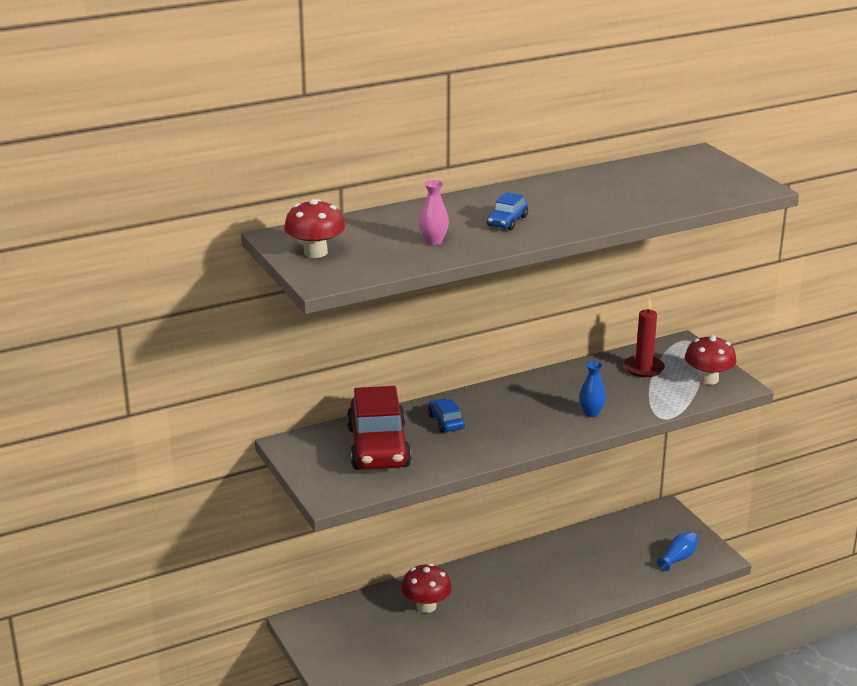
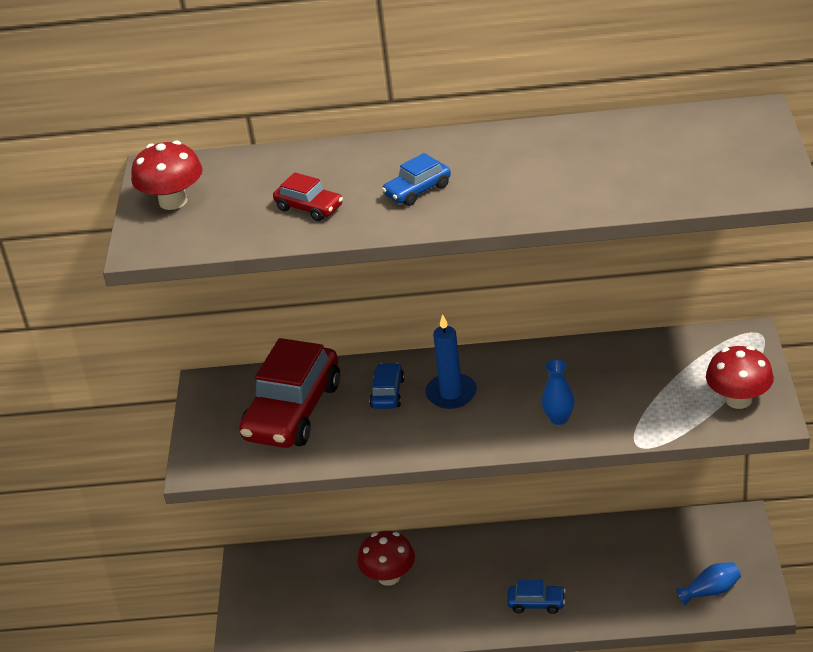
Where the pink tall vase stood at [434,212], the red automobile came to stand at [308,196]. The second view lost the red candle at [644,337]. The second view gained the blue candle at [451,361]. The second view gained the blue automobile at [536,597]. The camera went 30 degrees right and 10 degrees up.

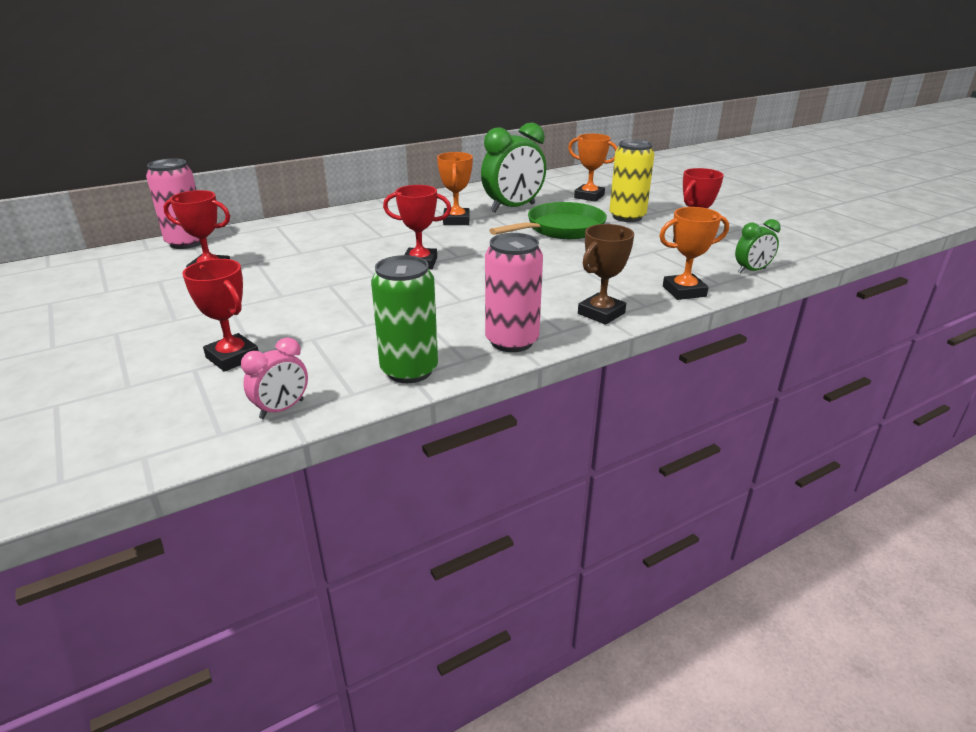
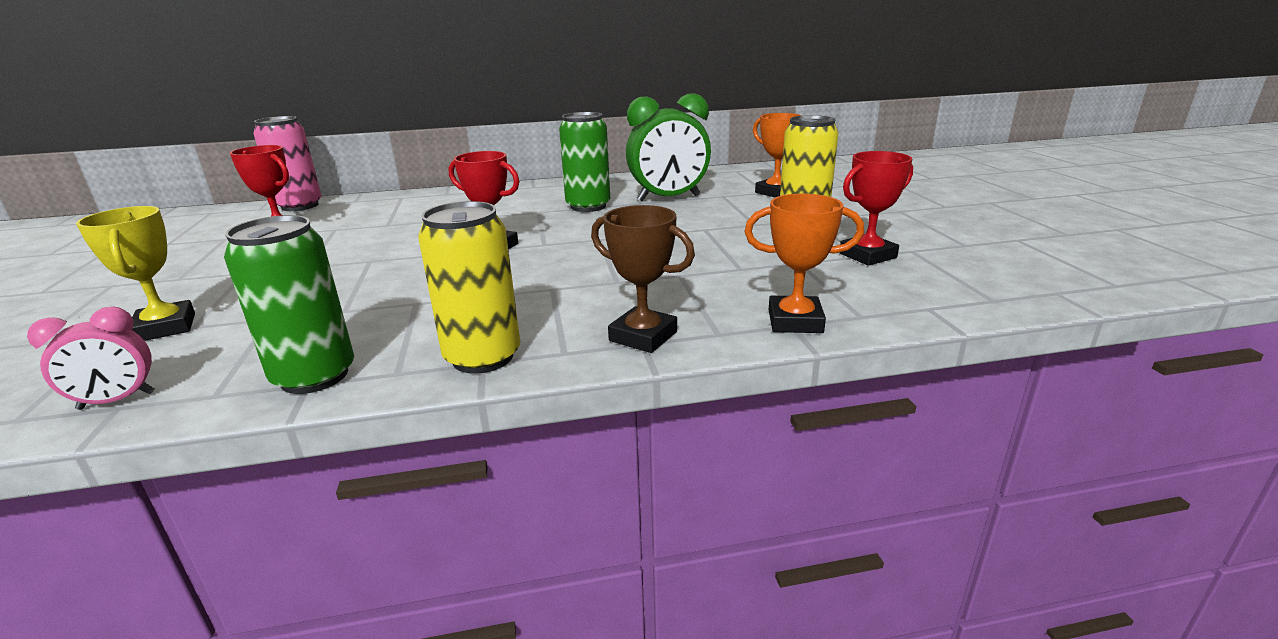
Where the orange-coloured prize cup stood at [455,188], the green tin came to stand at [584,162]. The second view lost the green skillet at [548,220]. The second view lost the green clock at [758,246]. The russet prize cup at [606,274] ended up facing another way, 60 degrees clockwise from before. What was the pink tin at [514,292] turned into the bright yellow tin at [469,287]. What was the red prize cup at [220,315] turned into the bright yellow prize cup at [135,273]. The camera went 20 degrees right and 5 degrees down.

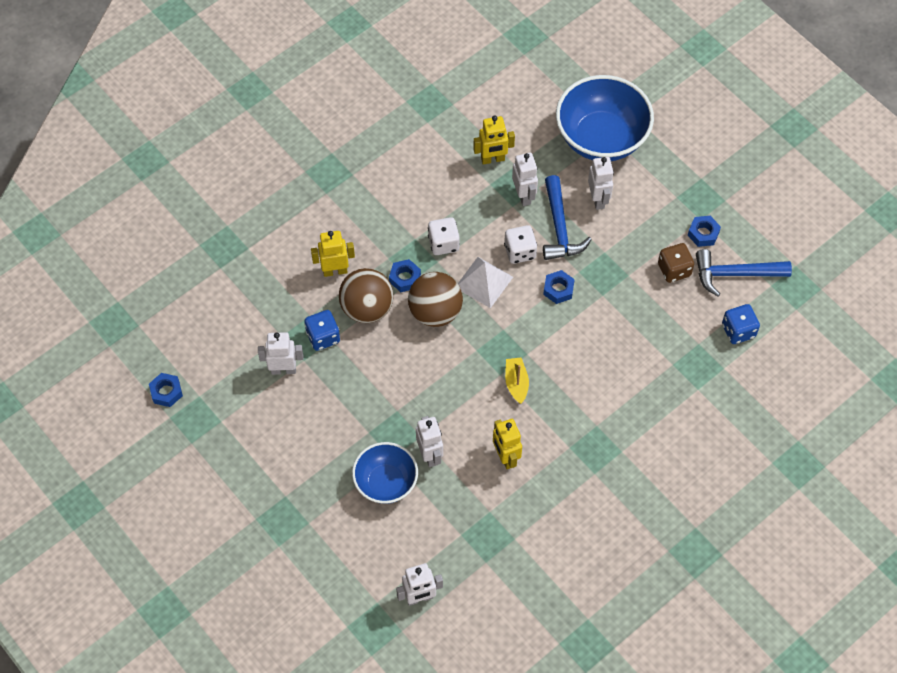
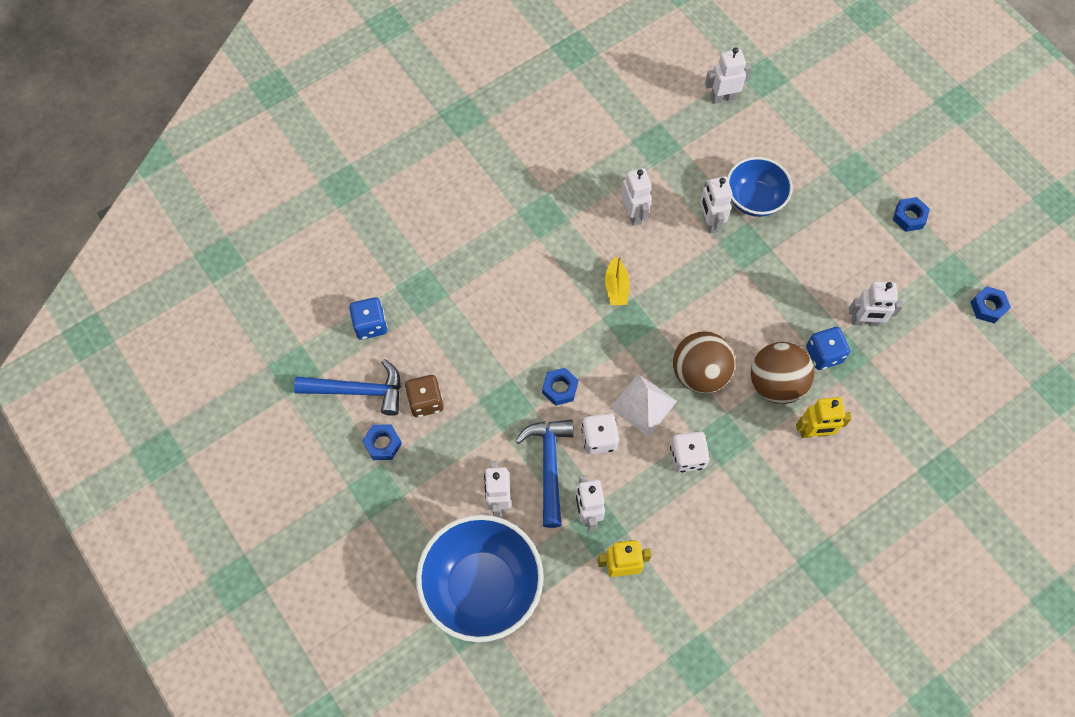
The blue hex nut ended up elsewhere, having gone from [405,275] to [911,214]. What was the bright yellow toy robot at [507,444] turned into the white toy robot at [636,197]. The camera went 175 degrees left and 5 degrees up.

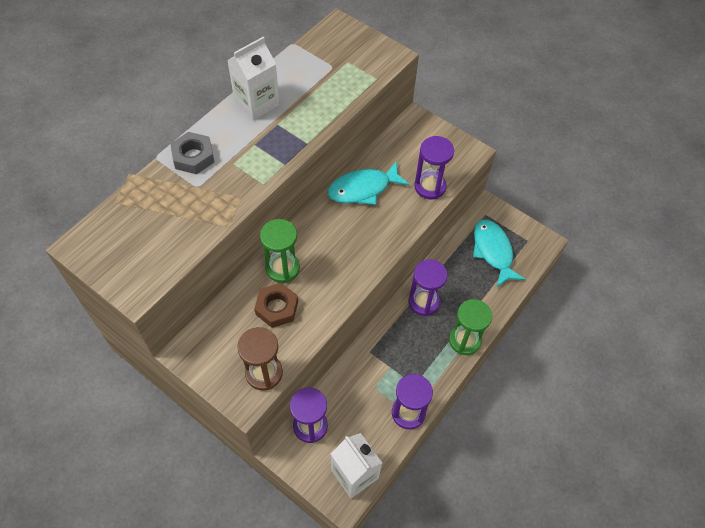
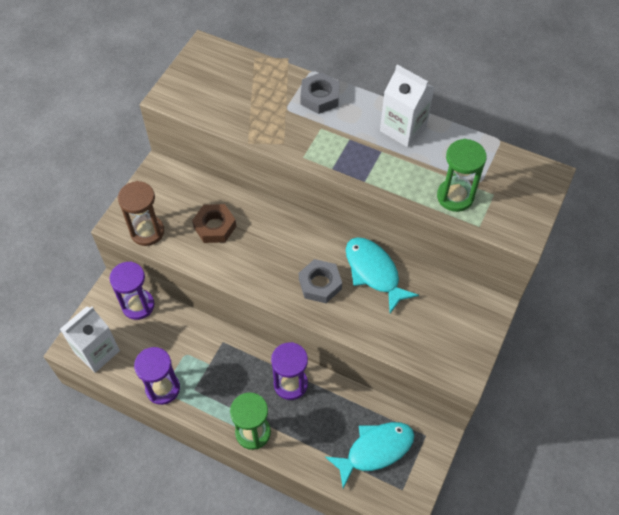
The second view lost the purple sandglass at [434,167]. The green sandglass ended up elsewhere, having gone from [280,251] to [462,175]. The second view gained the grey hex nut at [320,281]. The camera went 80 degrees right and 0 degrees up.

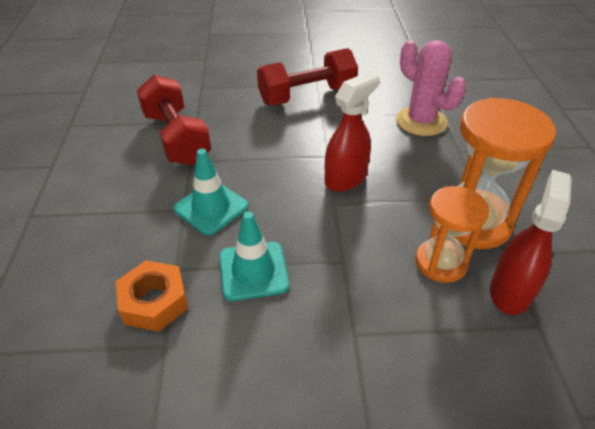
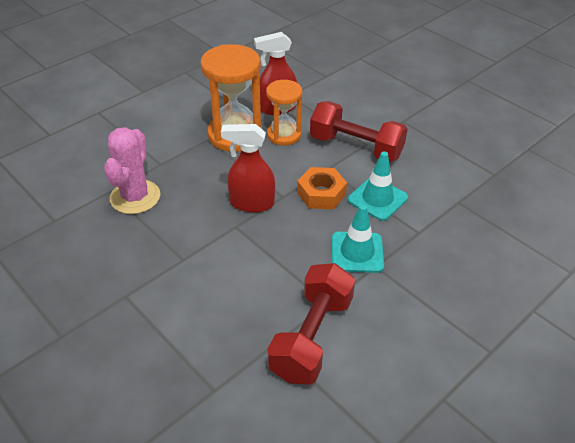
The red free weight ended up elsewhere, having gone from [307,77] to [359,131]. The orange-coloured hex nut ended up elsewhere, having gone from [152,296] to [322,188]. The camera went 130 degrees left and 0 degrees up.

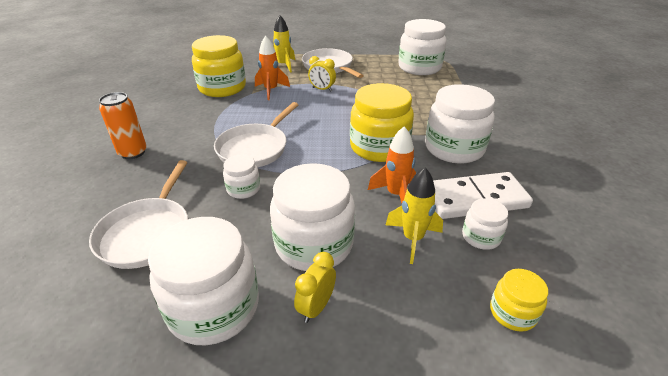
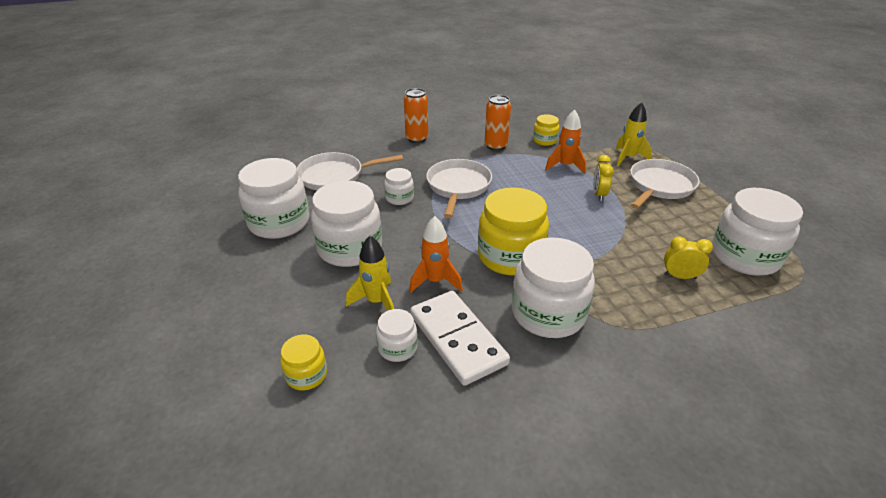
The size of the bright yellow jar at [219,66] changed by a factor of 0.50. The white skillet at [256,134] ended up facing another way, 90 degrees clockwise from before. The bright yellow clock ended up elsewhere, having gone from [315,287] to [688,257]. The second view gained the orange-coloured tin at [498,123]. The camera went 70 degrees right and 0 degrees up.

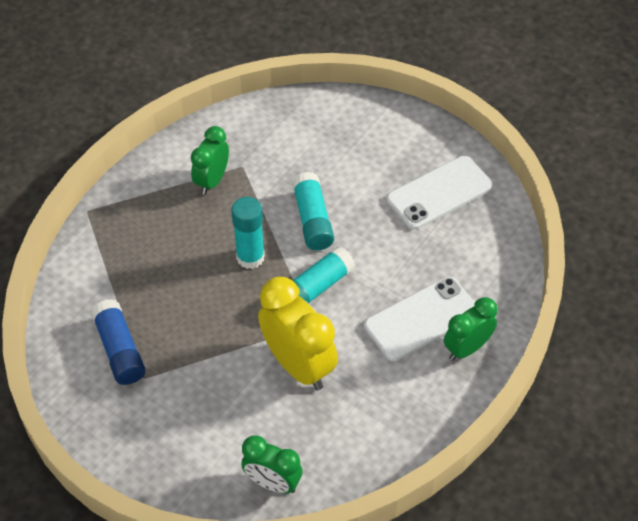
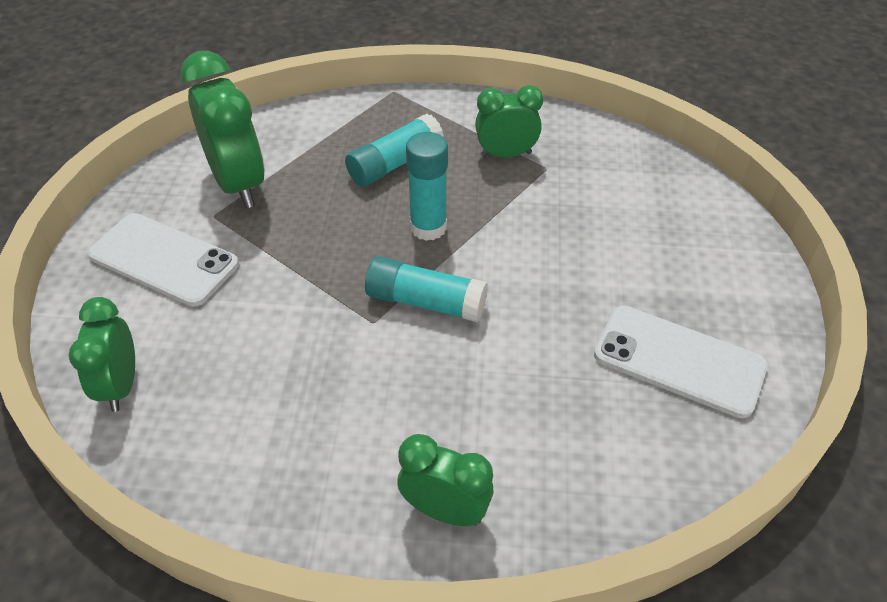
The teal stick of glue ended up elsewhere, having gone from [313,211] to [394,150]. The white phone ended up elsewhere, having gone from [419,318] to [163,260]. The second view lost the bright yellow clock at [298,333]. Where the blue stick of glue stood at [118,342], the green clock came to stand at [222,129]. The camera went 60 degrees right and 5 degrees down.

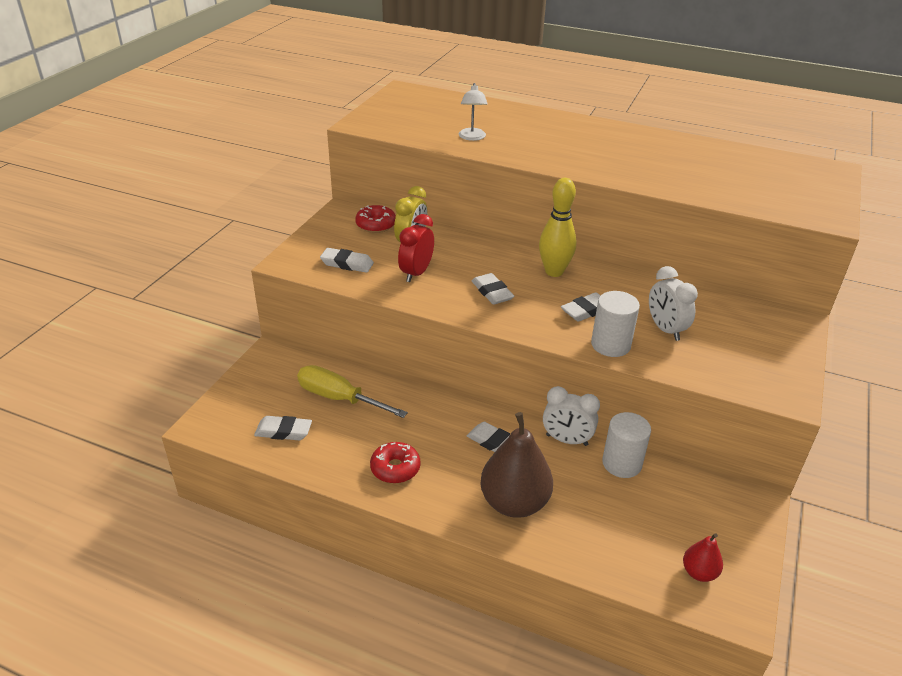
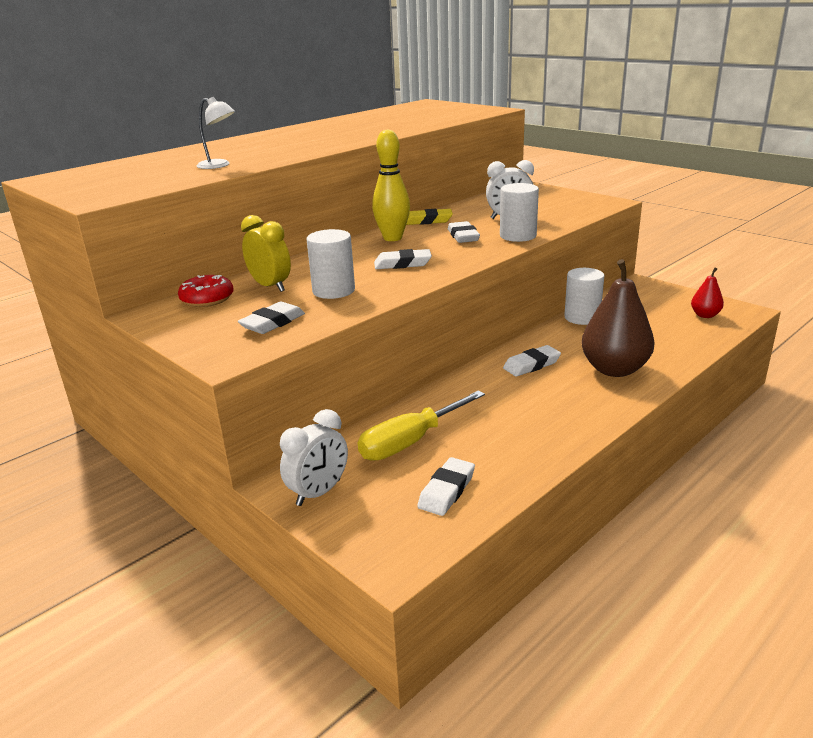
Where the red clock stood at [416,248], the white cylinder came to stand at [330,264]. The white clock ended up elsewhere, having gone from [571,416] to [314,457]. The second view lost the red donut at [395,462]. The second view gained the bright yellow eraser at [429,217]. The camera went 65 degrees left and 10 degrees down.

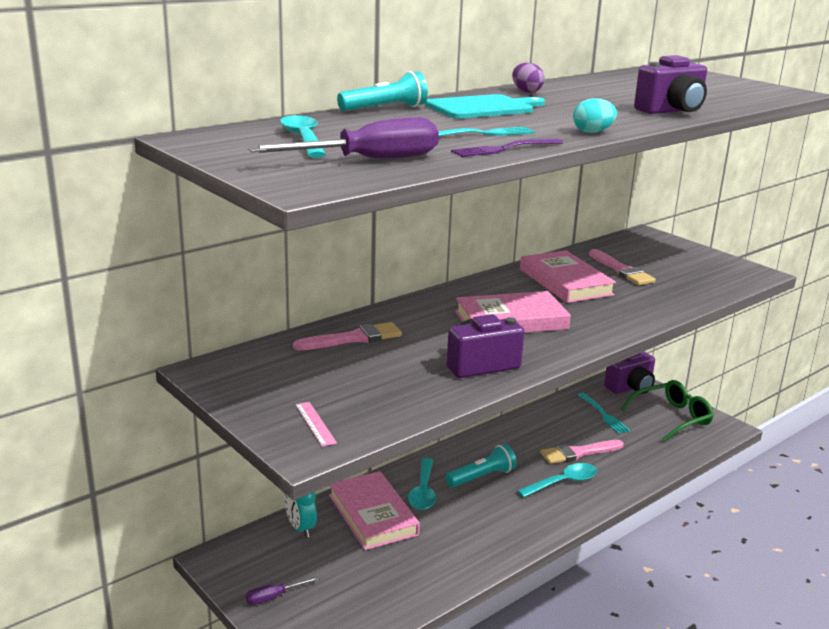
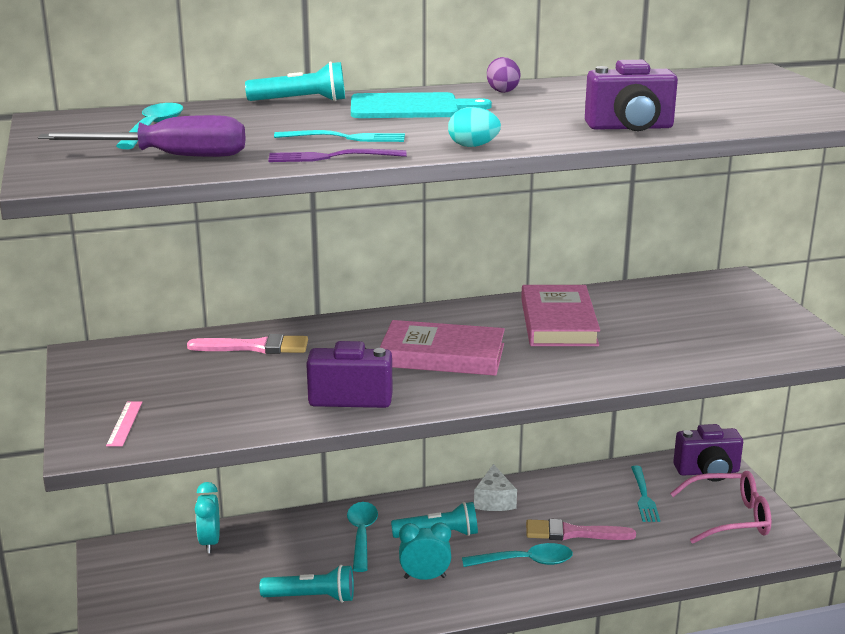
The second view lost the pink paintbrush at [622,267]. What was the green spectacles at [667,411] turned into the pink spectacles at [720,507]. The teal teaspoon at [422,484] ended up facing another way, 150 degrees clockwise from before. The second view lost the pink hardcover at [374,510]. The second view lost the purple screwdriver at [282,590]. The second view gained the white piece of cheese at [495,487]. The second view gained the teal clock at [425,551]. The second view gained the teal flashlight at [307,584]. The camera went 25 degrees right and 0 degrees up.

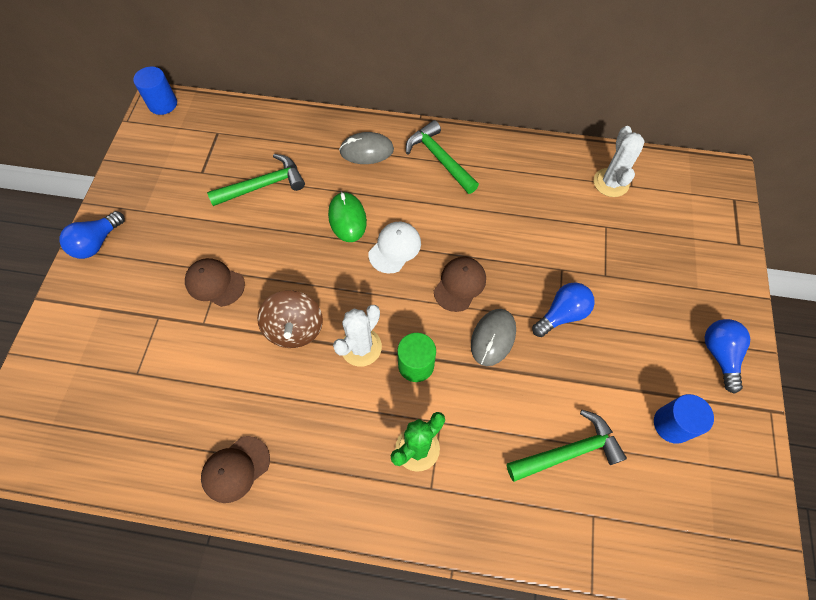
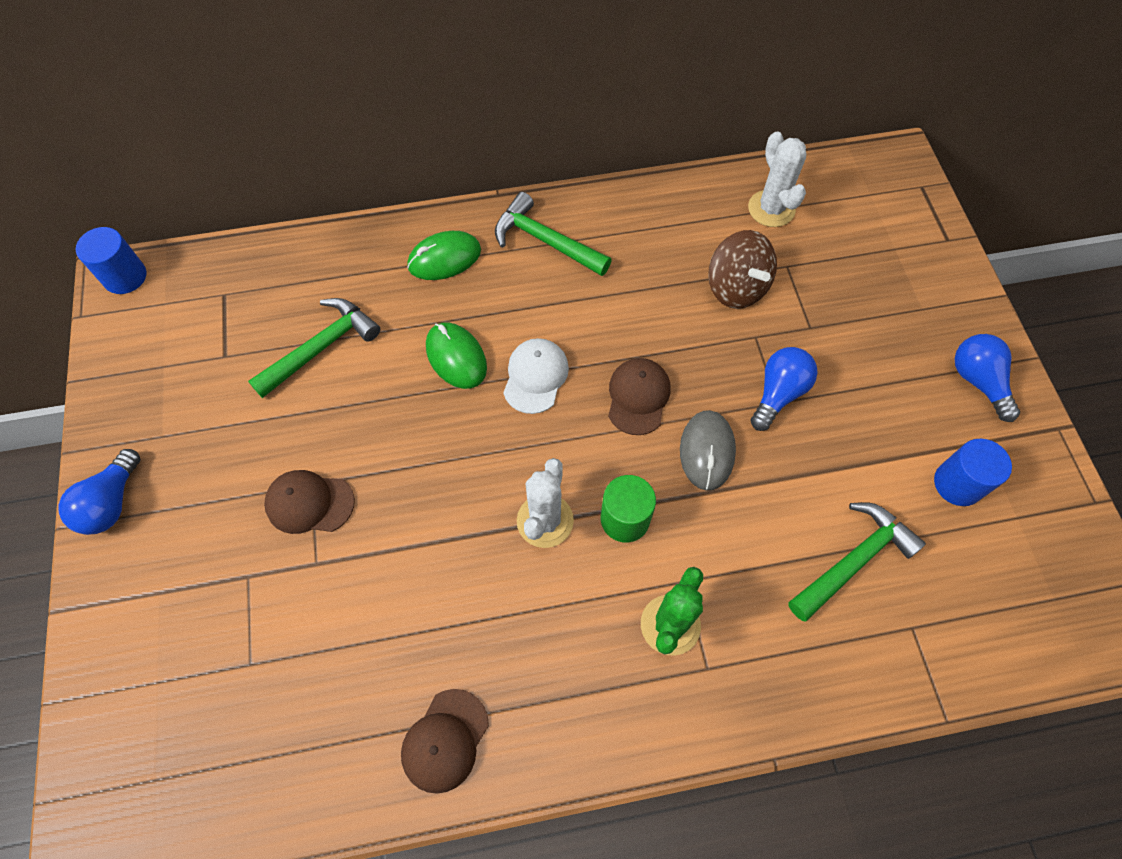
What was the grey mouse at [366,148] turned into the green mouse at [444,255]. The russet spinning top ended up elsewhere, having gone from [290,319] to [742,269]. The camera went 20 degrees left and 0 degrees up.

